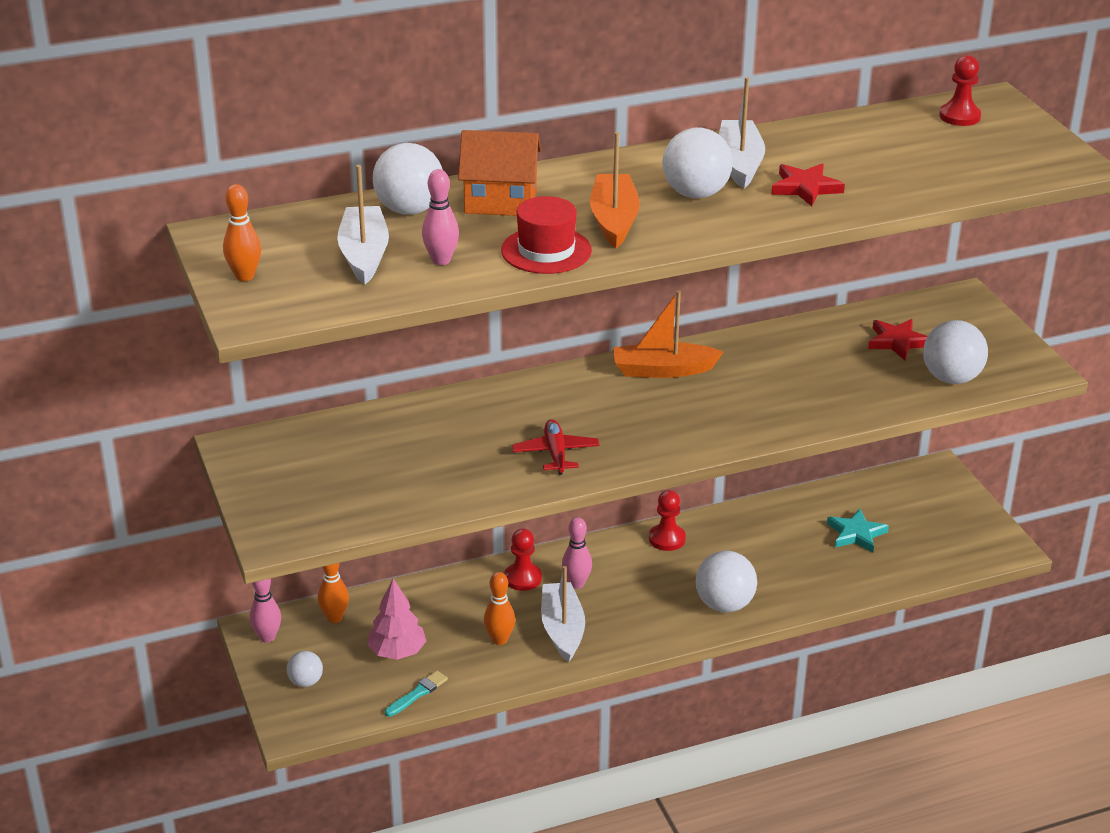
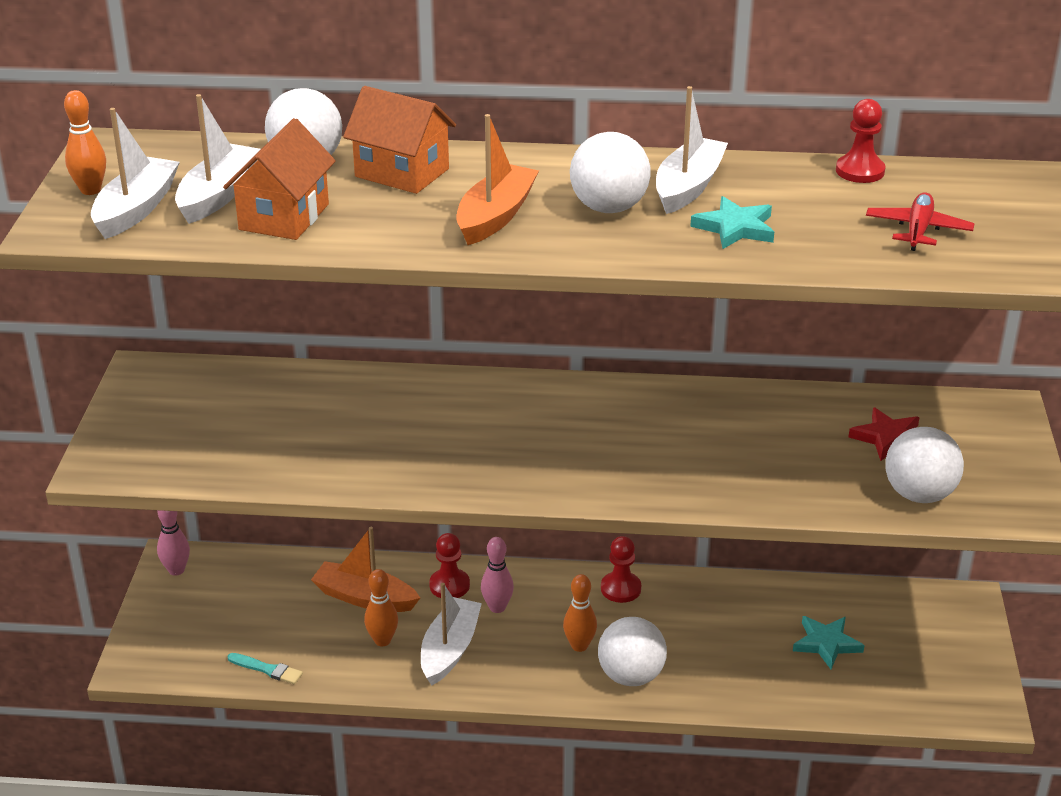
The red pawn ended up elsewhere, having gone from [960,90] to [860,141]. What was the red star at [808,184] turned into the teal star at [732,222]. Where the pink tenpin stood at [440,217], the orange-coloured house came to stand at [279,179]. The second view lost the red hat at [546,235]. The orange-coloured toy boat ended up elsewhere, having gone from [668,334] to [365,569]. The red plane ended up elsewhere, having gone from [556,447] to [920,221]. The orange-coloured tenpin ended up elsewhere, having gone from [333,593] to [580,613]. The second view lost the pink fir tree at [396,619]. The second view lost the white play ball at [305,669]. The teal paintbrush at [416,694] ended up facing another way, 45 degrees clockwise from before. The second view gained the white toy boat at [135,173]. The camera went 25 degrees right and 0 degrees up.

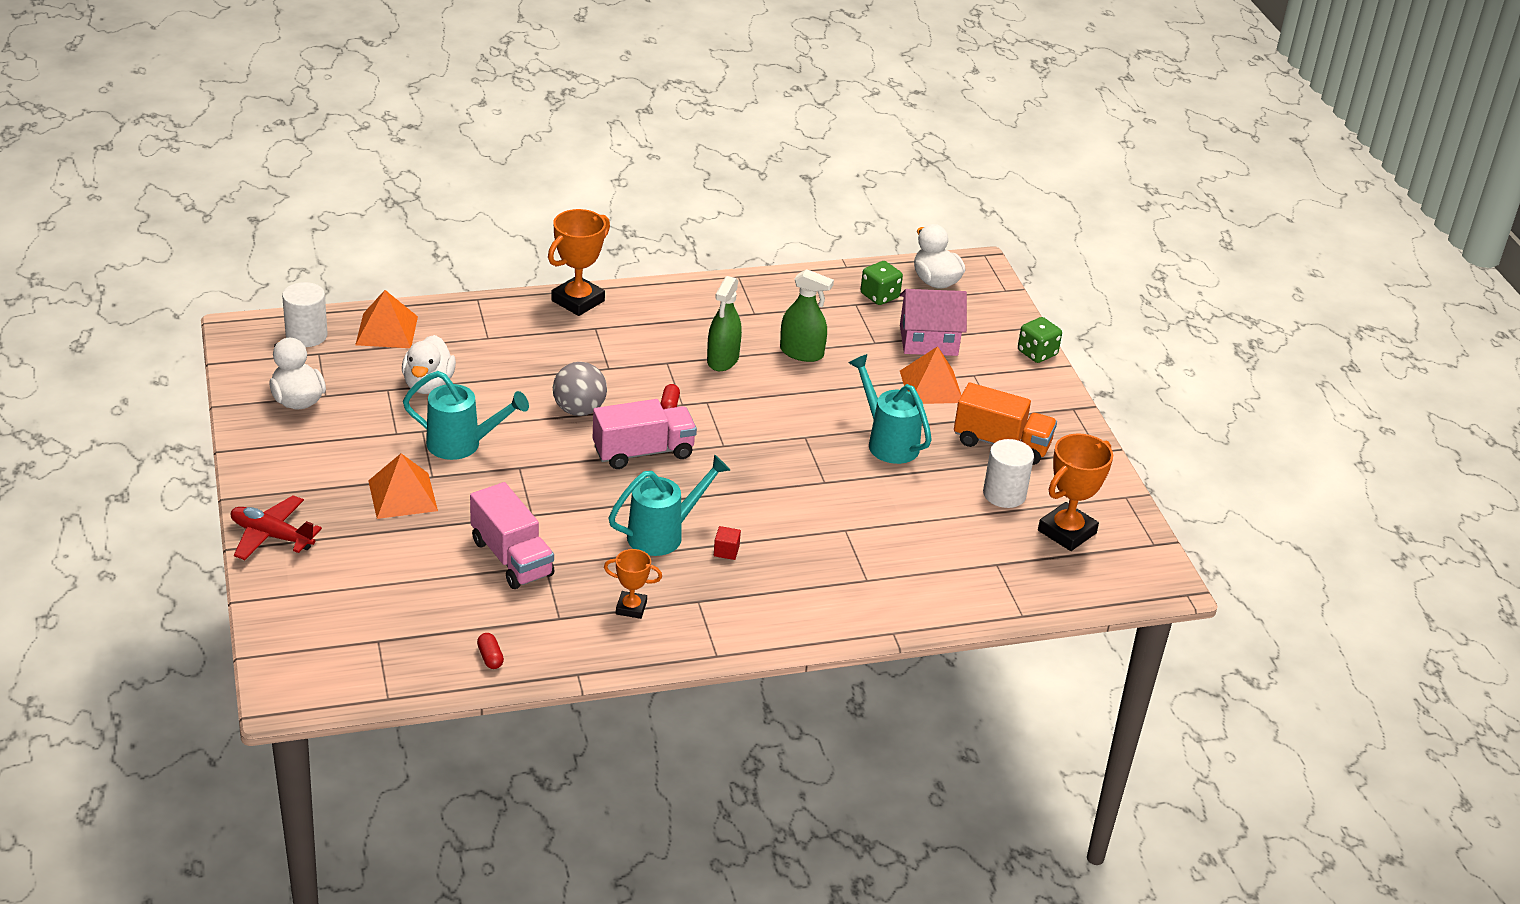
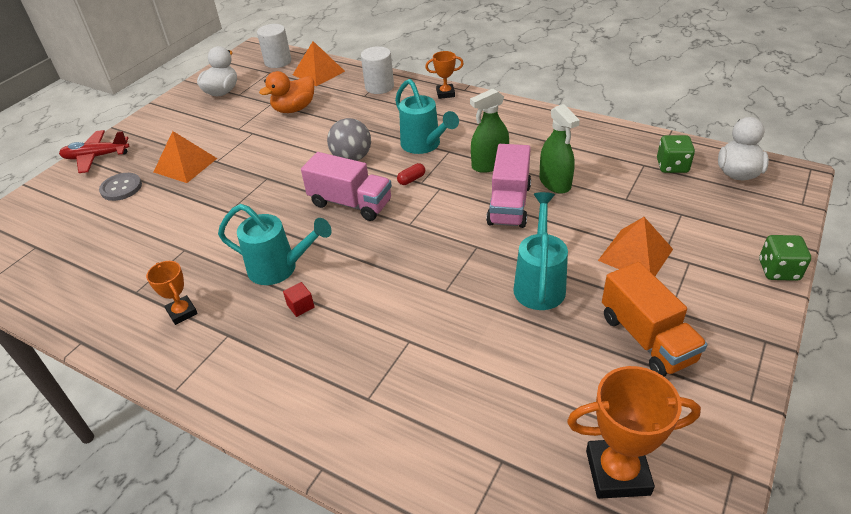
The size of the orange-coloured prize cup at [579,262] changed by a factor of 0.58. The second view lost the pink house at [933,322]. What was the white toy duck at [429,364] turned into the orange-coloured toy duck at [286,92]. The teal watering can ended up elsewhere, having gone from [466,415] to [427,116]. The white cylinder ended up elsewhere, having gone from [1008,473] to [377,70]. The pink toy truck ended up elsewhere, having gone from [512,535] to [508,186]. The red plane at [276,527] ended up facing another way, 75 degrees counterclockwise from before. The second view lost the red pill shape at [490,651]. The second view gained the grey button at [120,187]. The camera went 50 degrees right and 5 degrees up.

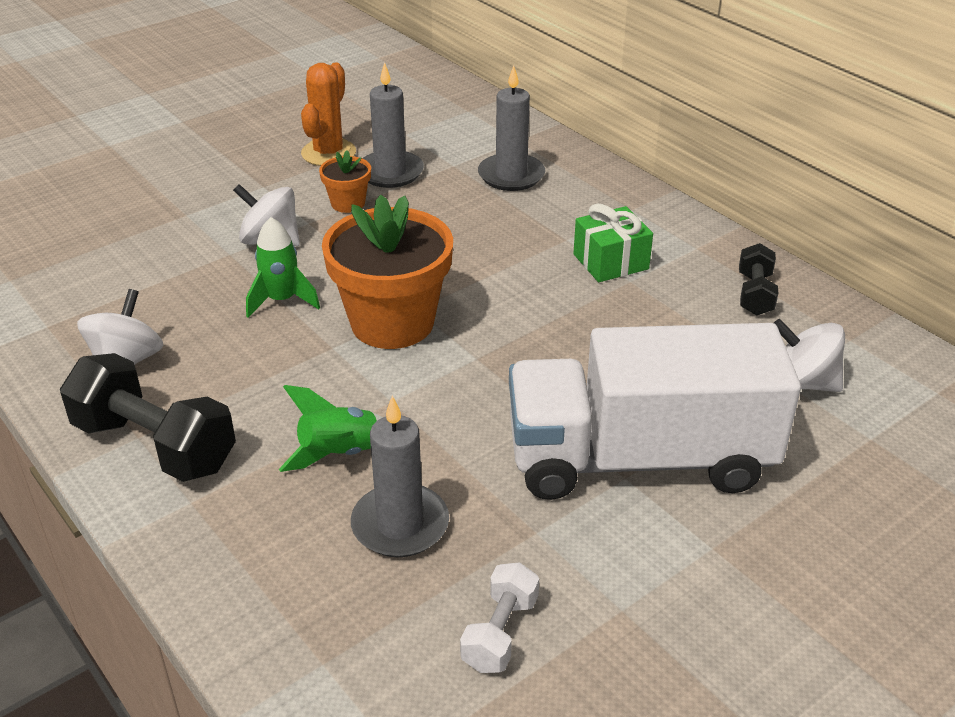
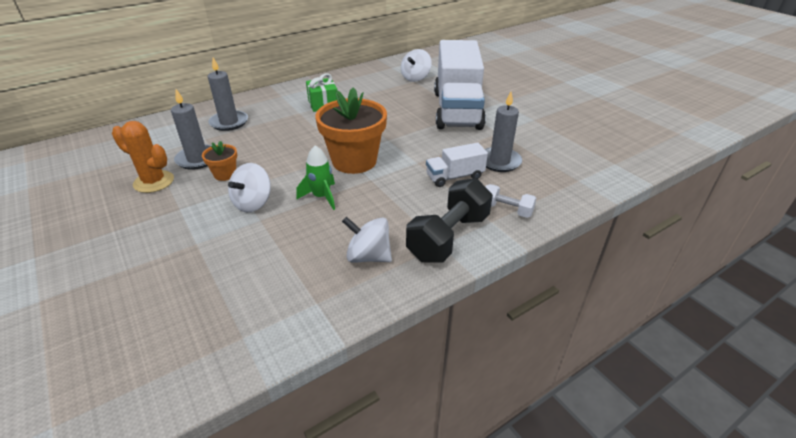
The second view lost the black free weight at [758,279]. Where the green spaceship stood at [331,428], the white toy truck came to stand at [457,165]. The white free weight ended up elsewhere, having gone from [499,617] to [511,201]. The camera went 85 degrees left and 0 degrees up.

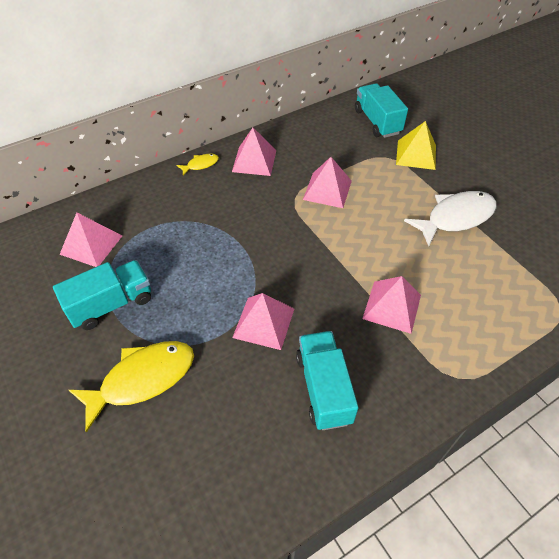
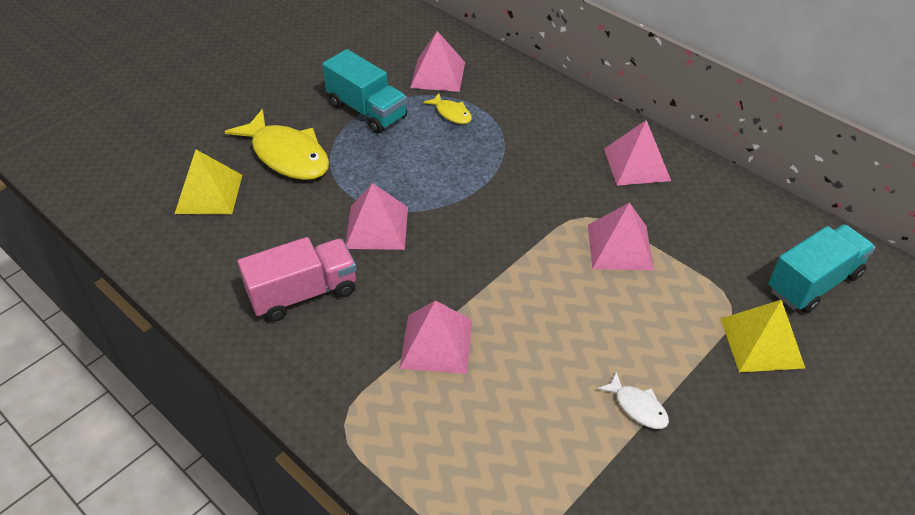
The bright yellow fish ended up elsewhere, having gone from [197,165] to [447,108]. The size of the white fish at [450,218] changed by a factor of 0.47. What was the teal toy truck at [327,380] turned into the pink toy truck at [297,279]. The second view gained the bright yellow pyramid at [208,181]. The camera went 75 degrees right and 5 degrees down.

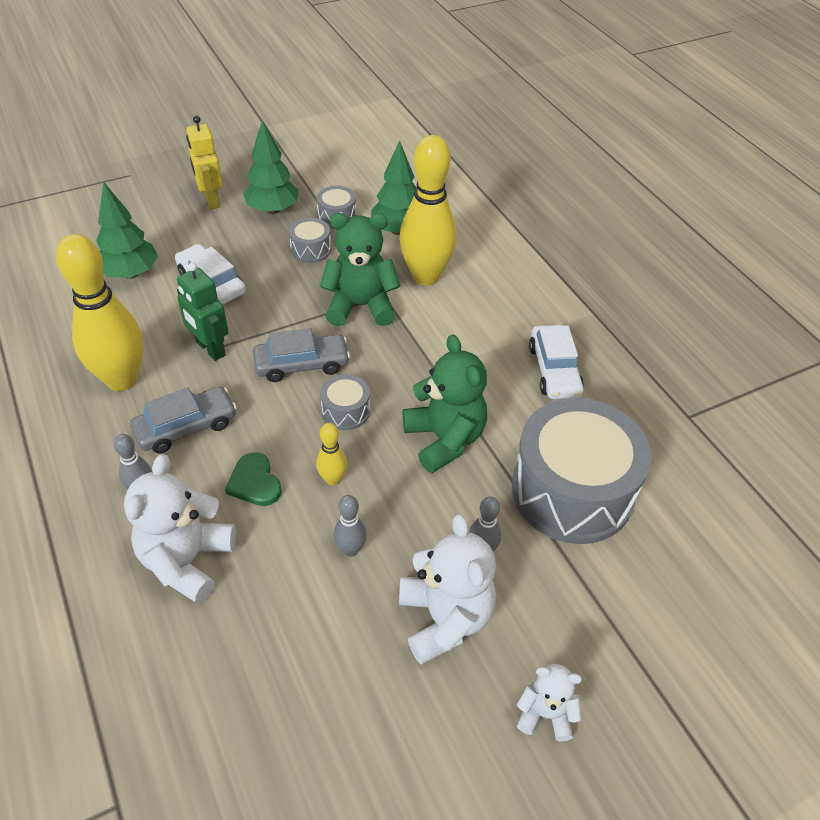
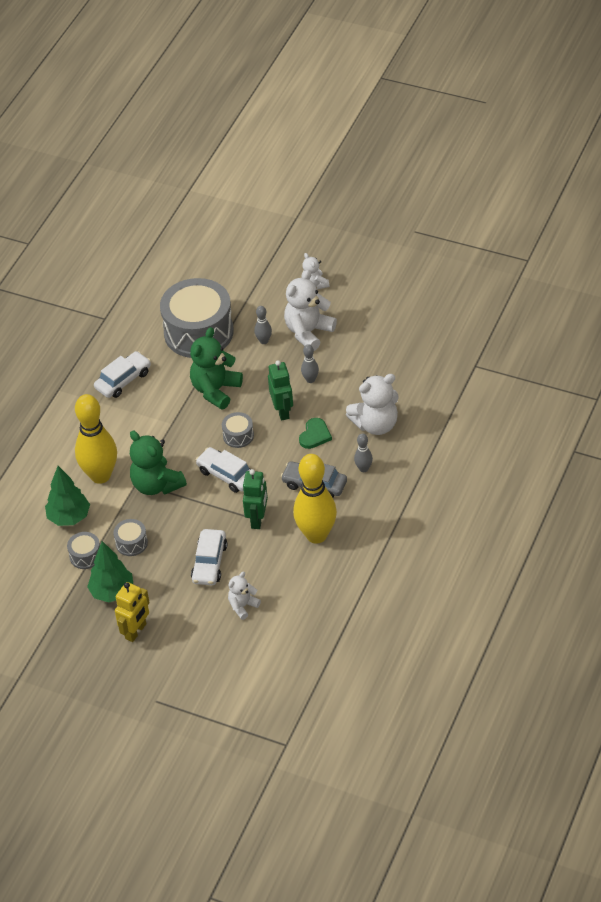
Where the green fir tree stood at [127,230], the white stuffed bear came to stand at [244,595]. What was the grey automobile at [301,355] turned into the white automobile at [223,470]. Where the bright yellow tenpin stood at [331,454], the green toy robot came to stand at [280,390]. The camera went 125 degrees left and 0 degrees up.

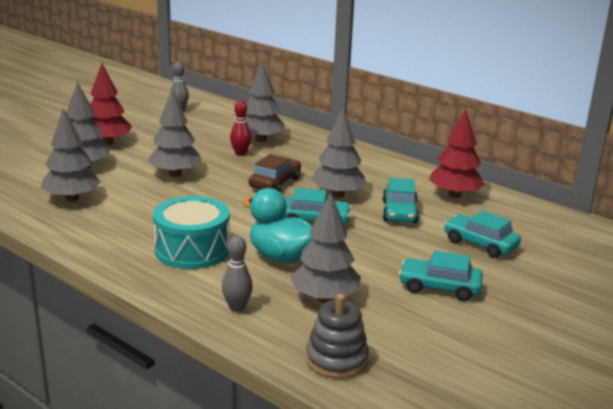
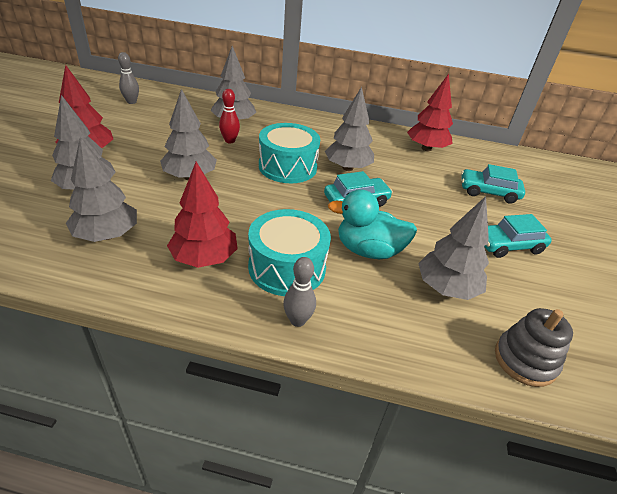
Where the russet automobile stood at [275,173], the teal drum came to stand at [289,153]. The second view lost the teal automobile at [401,200]. The grey tenpin ended up elsewhere, having gone from [237,274] to [299,292]. The second view gained the red fir tree at [202,215]. The camera went 30 degrees left and 15 degrees up.

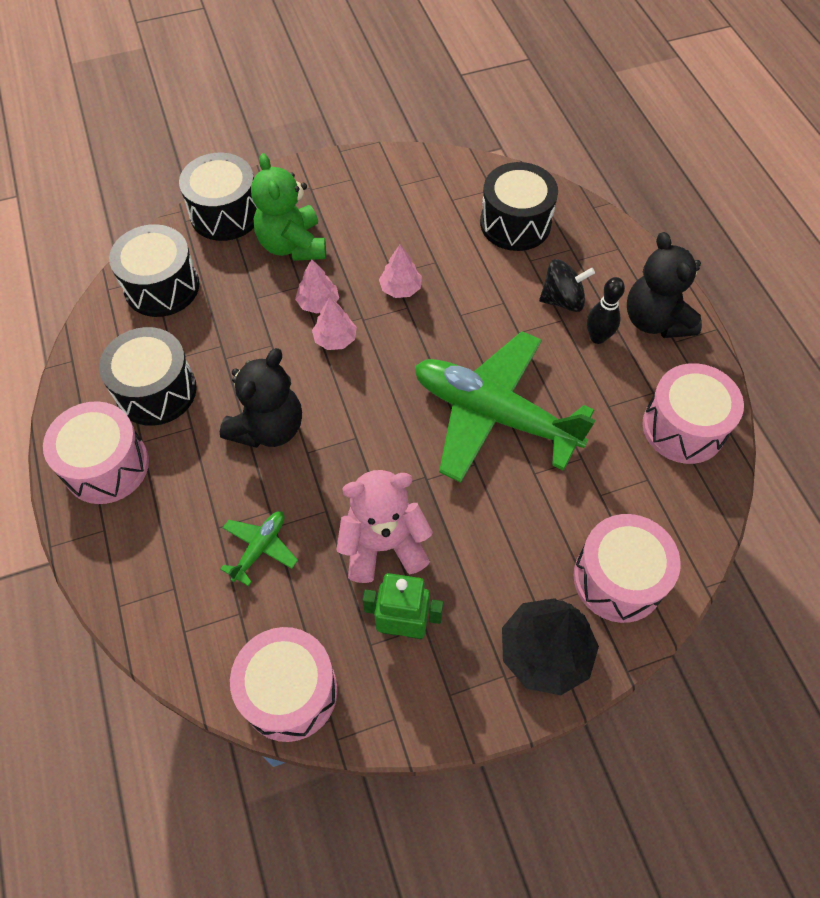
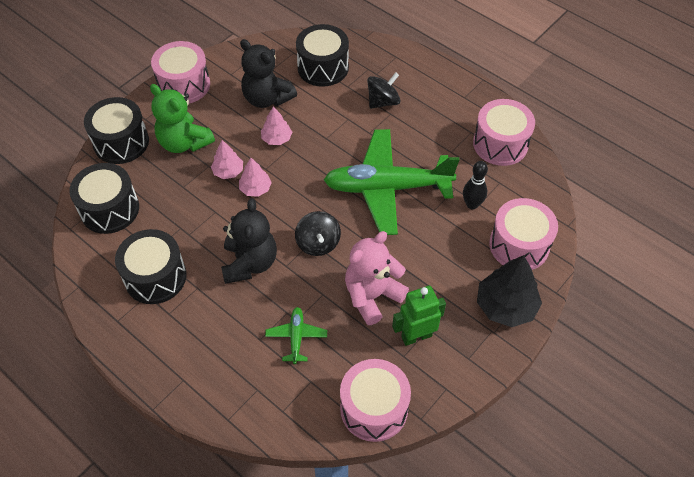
The black stuffed bear ended up elsewhere, having gone from [664,285] to [268,73]. The black tenpin ended up elsewhere, having gone from [606,310] to [475,185]. The pink drum ended up elsewhere, having gone from [96,452] to [180,72]. The second view gained the black spinning top at [318,233]. The camera went 30 degrees left and 5 degrees down.

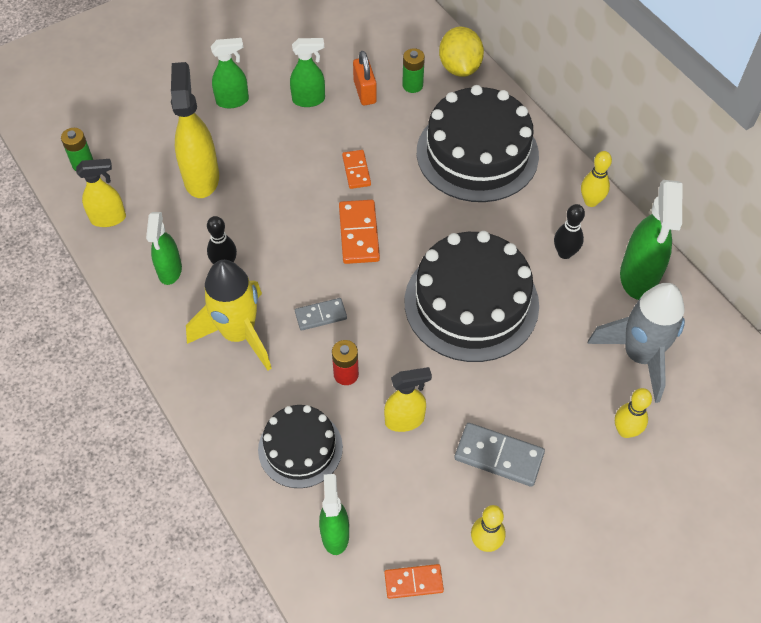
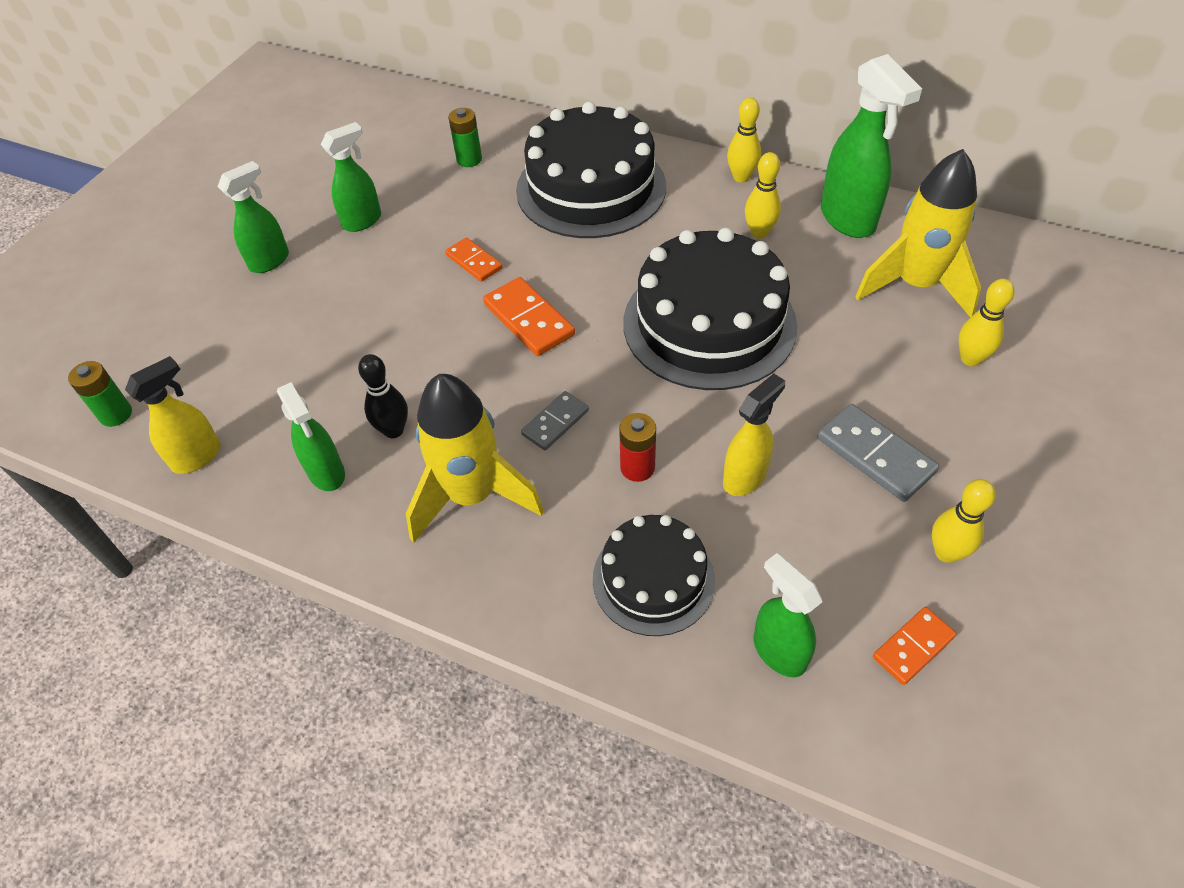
The second view lost the bright yellow lemon at [461,52]. The second view lost the orange-coloured small lock at [365,78]. The second view lost the bright yellow spray cleaner at [195,130]. What was the black tenpin at [569,231] turned into the bright yellow tenpin at [763,195]. What was the grey spaceship at [636,343] turned into the bright yellow spaceship at [918,233]. The grey domino at [499,455] ended up facing another way, 60 degrees clockwise from before. The camera went 30 degrees left and 5 degrees down.

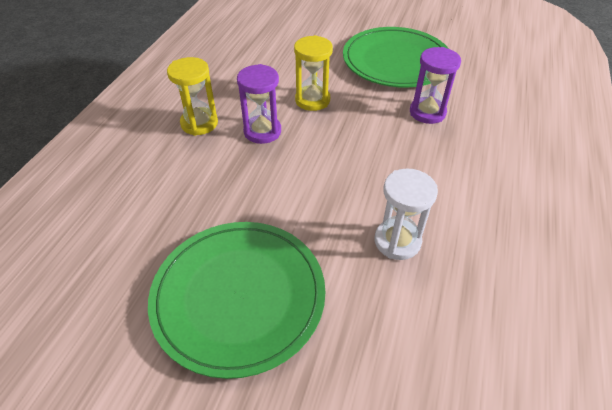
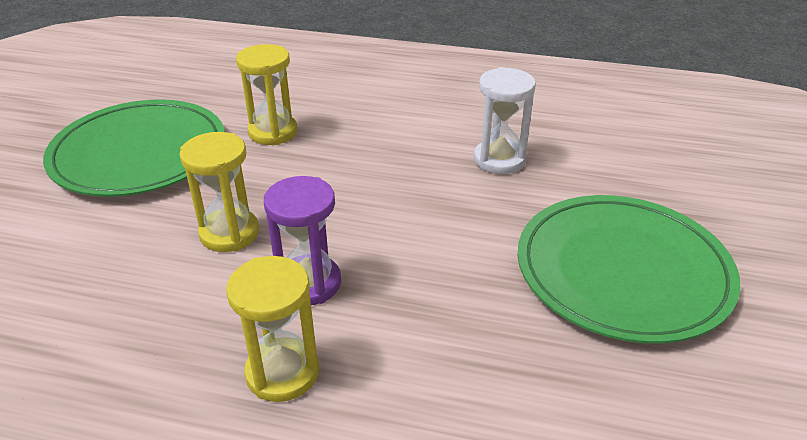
What was the purple sandglass at [435,85] turned into the bright yellow sandglass at [266,94]. The camera went 95 degrees left and 10 degrees down.

